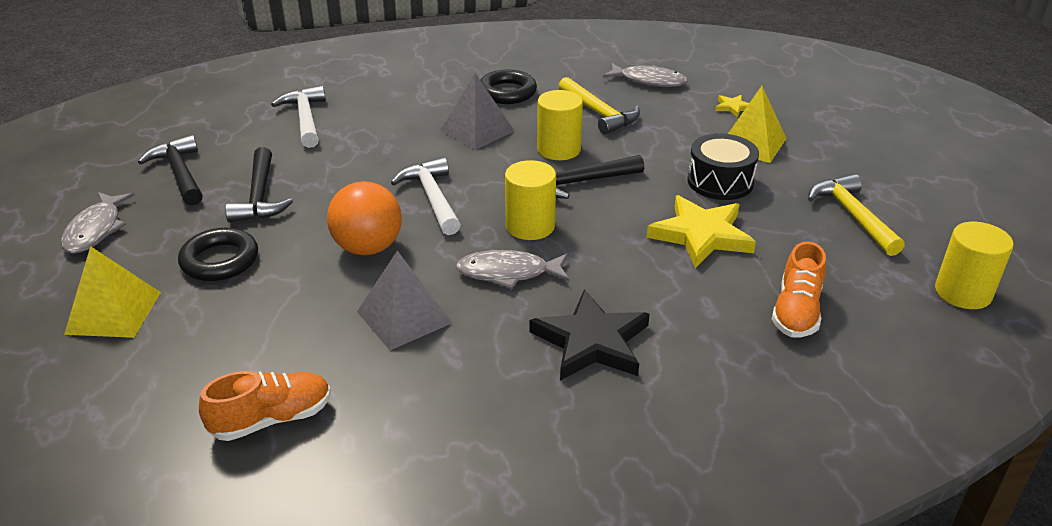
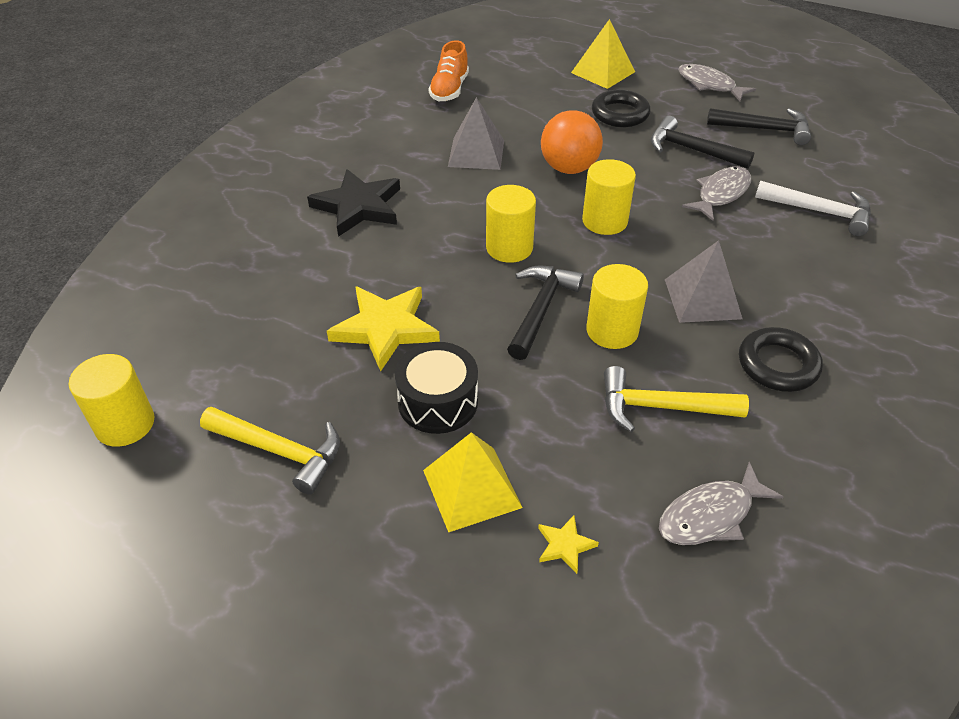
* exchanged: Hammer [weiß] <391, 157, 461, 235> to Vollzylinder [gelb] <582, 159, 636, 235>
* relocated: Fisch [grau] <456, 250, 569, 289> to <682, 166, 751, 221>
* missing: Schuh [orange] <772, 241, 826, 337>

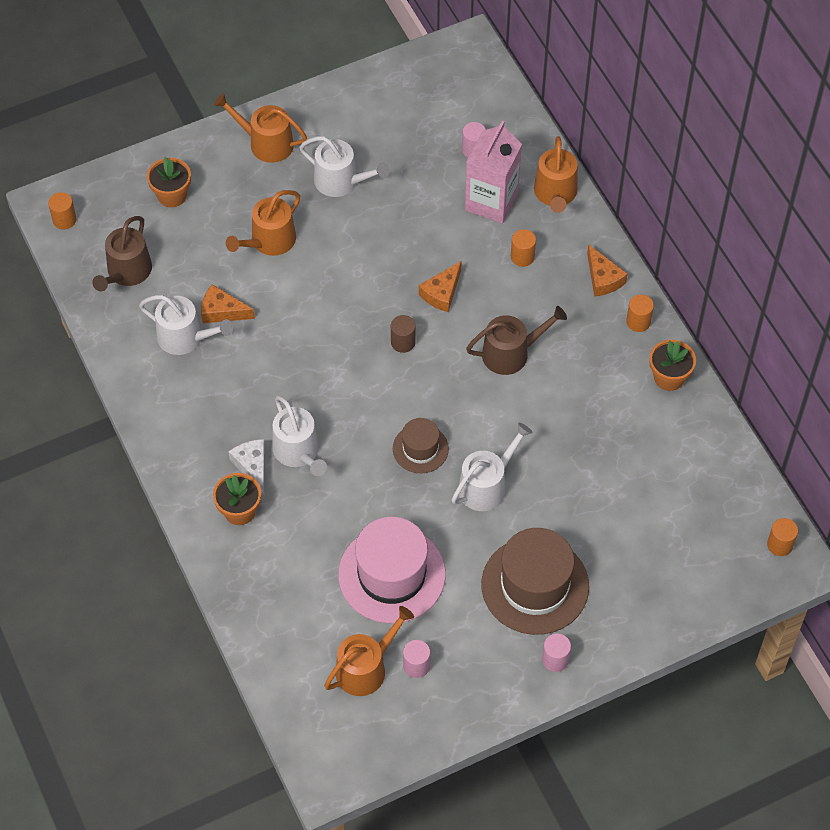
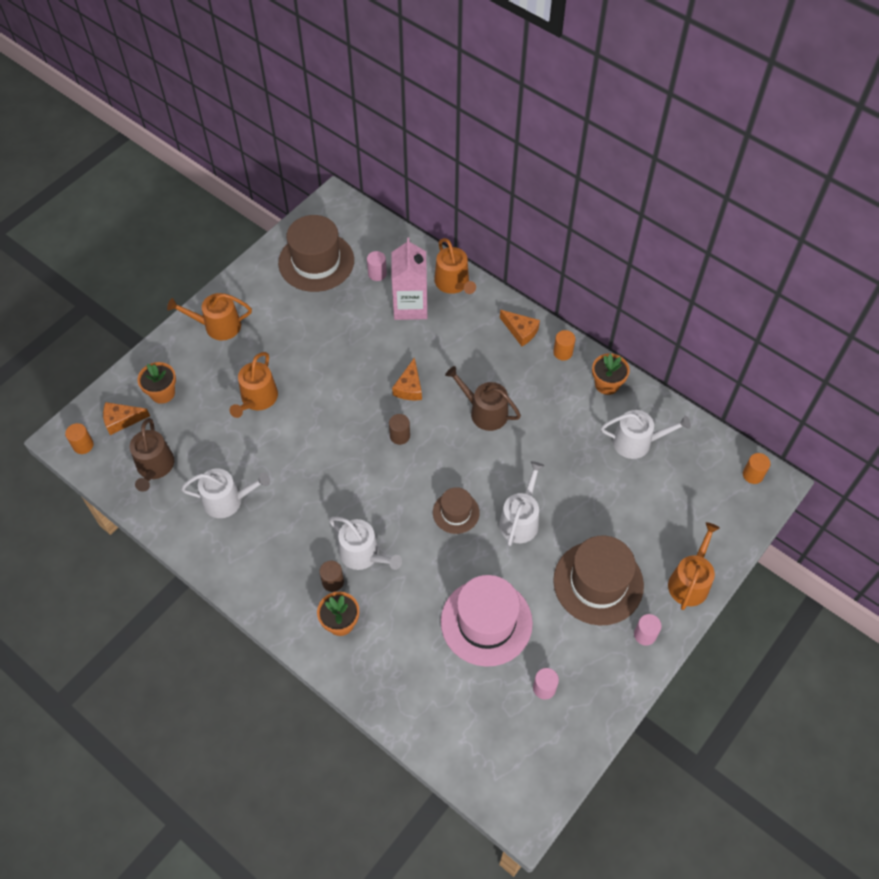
* relocated: Käse [orange] <201, 284, 255, 323> to <103, 402, 150, 435>
* appeared: Hut [braun] <278, 215, 354, 292>
* exchanged: Käse [weiß] <228, 439, 265, 495> to Vollzylinder [braun] <319, 561, 344, 592>
* spun: Gießkanne [braun] <466, 306, 567, 375> = <445, 366, 521, 431> 105 degrees counterclockwise
* relocated: Gießkanne [weiß] <299, 136, 389, 197> to <601, 410, 691, 459>
* relocated: Gießkanne [orange] <324, 606, 414, 696> to <668, 522, 720, 610>
* missing: Vollzylinder [orange] <511, 229, 536, 267>

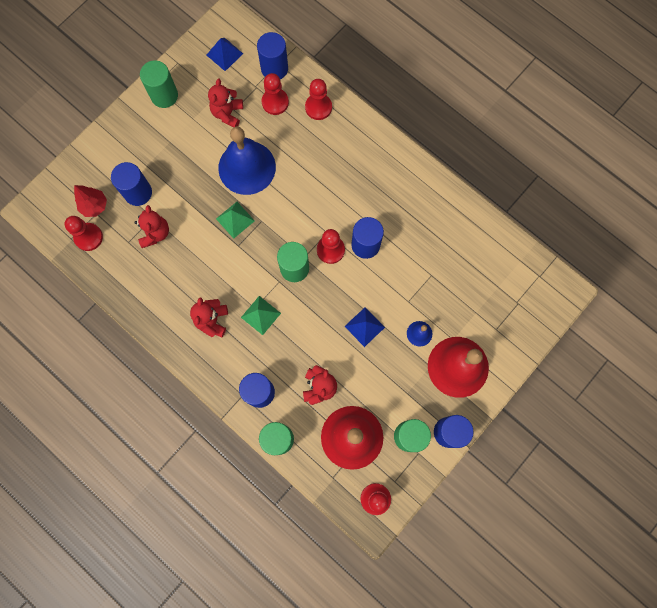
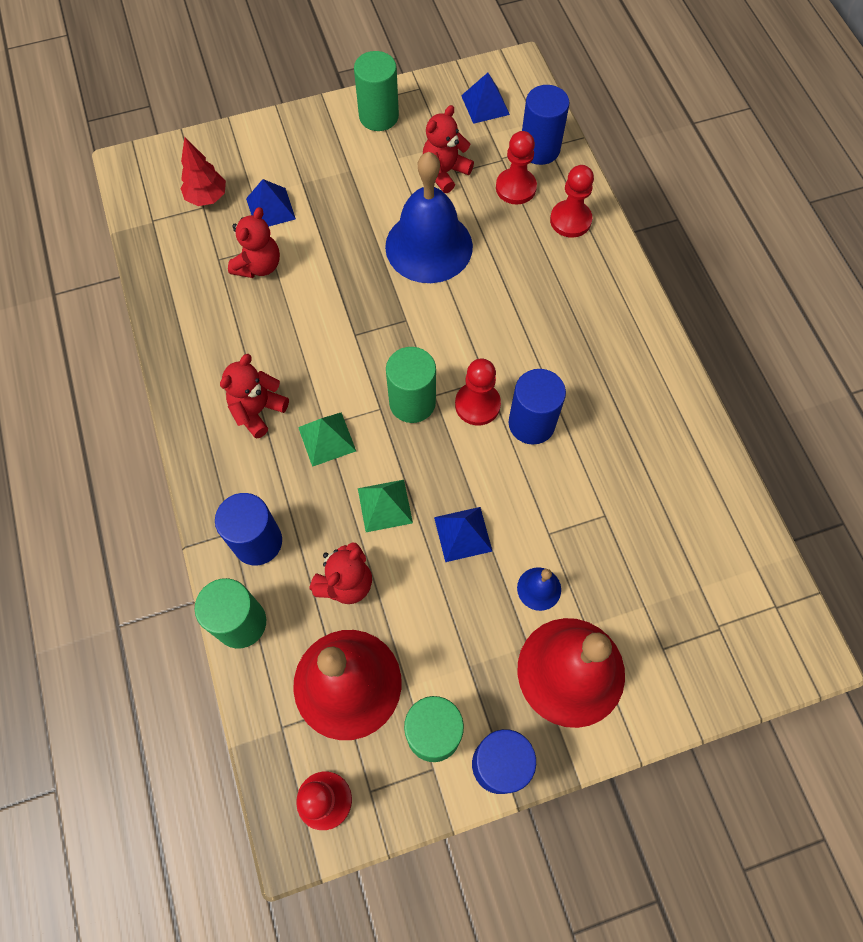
* exchanged: Vollzylinder [blau] <111, 162, 152, 206> to Pyramide [blau] <246, 179, 296, 226>
* relocated: Pyramide [grün] <216, 202, 255, 239> to <358, 480, 413, 532>
* missing: Bauer [rot] <65, 216, 103, 251>

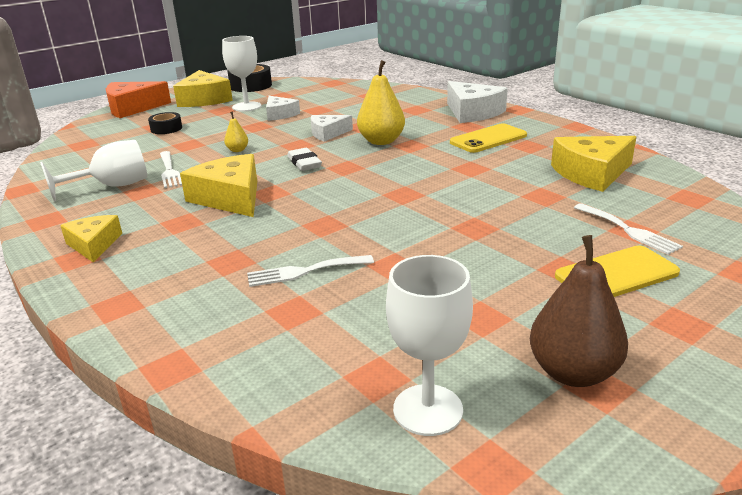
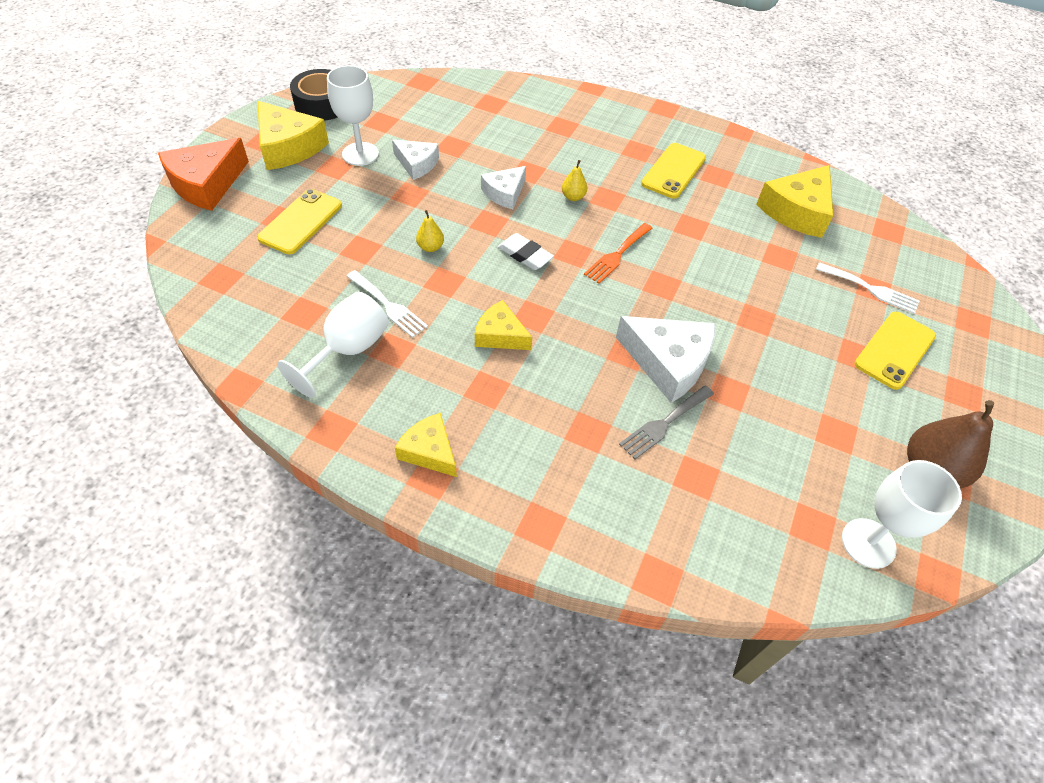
* exchanged: Klebeband [schwarz] <148, 112, 182, 134> to Handy [gelb] <257, 189, 342, 254>
* size: Käse [gelb] <180, 154, 257, 217> = <475, 300, 532, 350> x0.61
* size: Birne [gelb] <357, 60, 405, 145> = <562, 160, 588, 201> x0.49
* appeared: Gabel [orange] <584, 223, 653, 284>
* relocated: Käse [weiß] <447, 81, 508, 123> to <616, 316, 715, 403>
* colour: Gabel [weiß] <247, 255, 374, 287> to Gabel [grau] <619, 386, 714, 459>

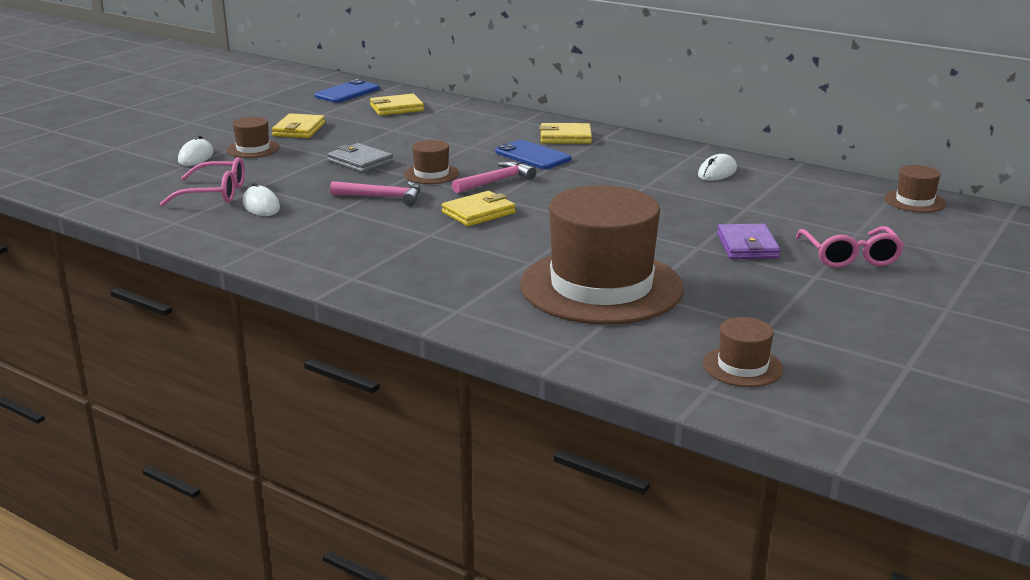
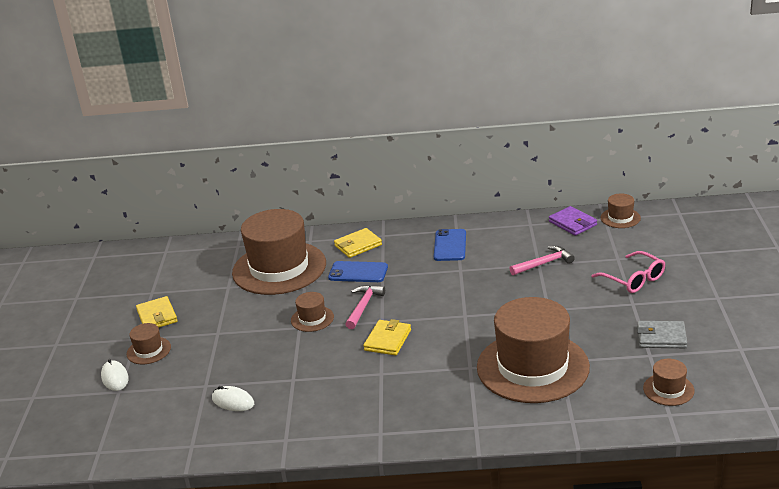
* appeared: Hut [braun] <232, 209, 326, 295>
* relocated: Handy [blau] <314, 79, 380, 103> to <434, 229, 466, 261>
* relocated: Hammer [rosa] <330, 181, 420, 206> to <509, 246, 575, 275>
* relocated: Geldbörse [lila] <717, 224, 781, 259> to <549, 206, 597, 236>
* relocated: Geldbörse [grau] <327, 143, 393, 173> to <637, 321, 687, 348>
* missing: Brille [rosa] <160, 157, 245, 206>
* missing: Geldbörse [gelb] <370, 94, 424, 116>
* missing: Computermaus [weiß] <698, 154, 737, 181>

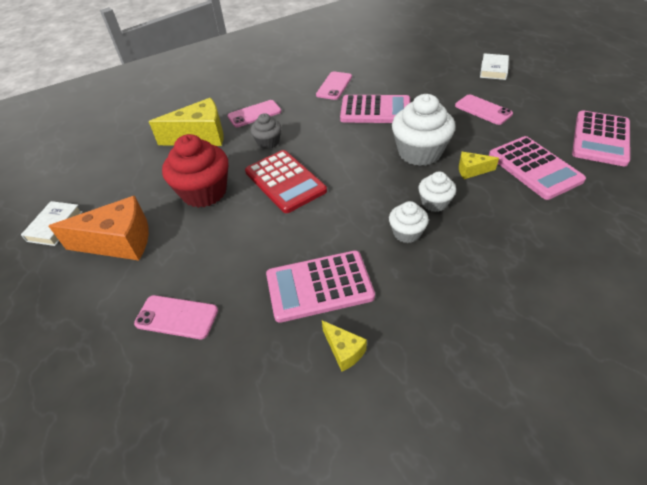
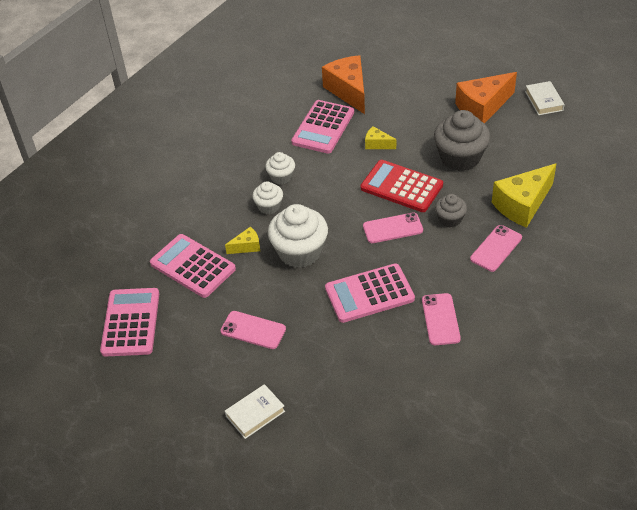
* spun: Buch [weiß] <480, 53, 509, 80> = <225, 384, 285, 439> 60 degrees clockwise
* spun: Taschenrechner [rosa] <266, 250, 375, 323> = <291, 100, 354, 154> 150 degrees clockwise
* appeared: Käse [orange] <322, 55, 365, 114>
* relocated: Handy [rosa] <134, 295, 218, 339> to <363, 213, 423, 243>
* relocated: Käse [gelb] <322, 320, 367, 371> to <365, 126, 396, 149>
* colour: Muffin [rot] <162, 134, 228, 208> to Muffin [grau] <434, 110, 490, 171>

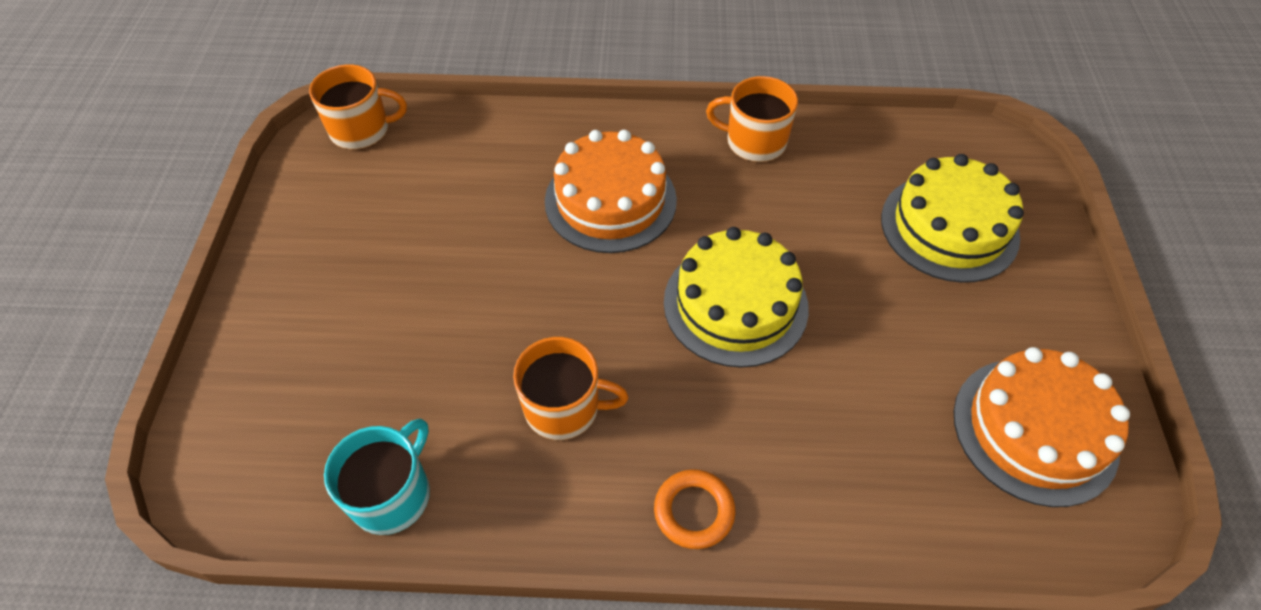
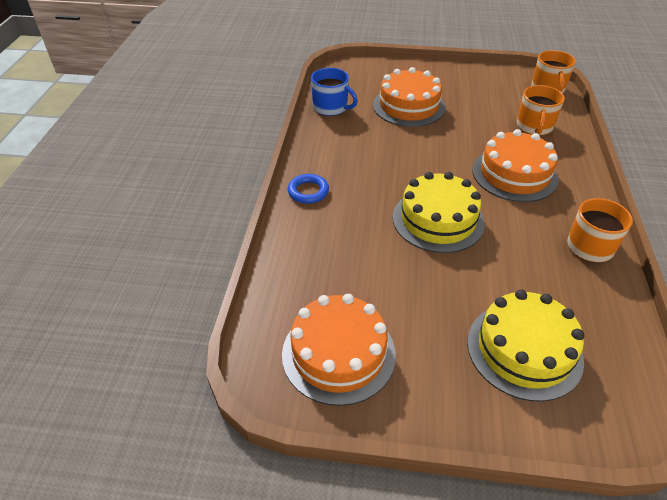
* colour: Ring [orange] <654, 469, 735, 549> to Ring [blau] <288, 174, 329, 204>
* colour: Tasse [türkis] <324, 418, 430, 535> to Tasse [blau] <311, 68, 358, 116>
* appeared: Kuchen [orange] <373, 67, 446, 127>
* relocated: Tasse [orange] <513, 337, 629, 440> to <517, 85, 565, 135>

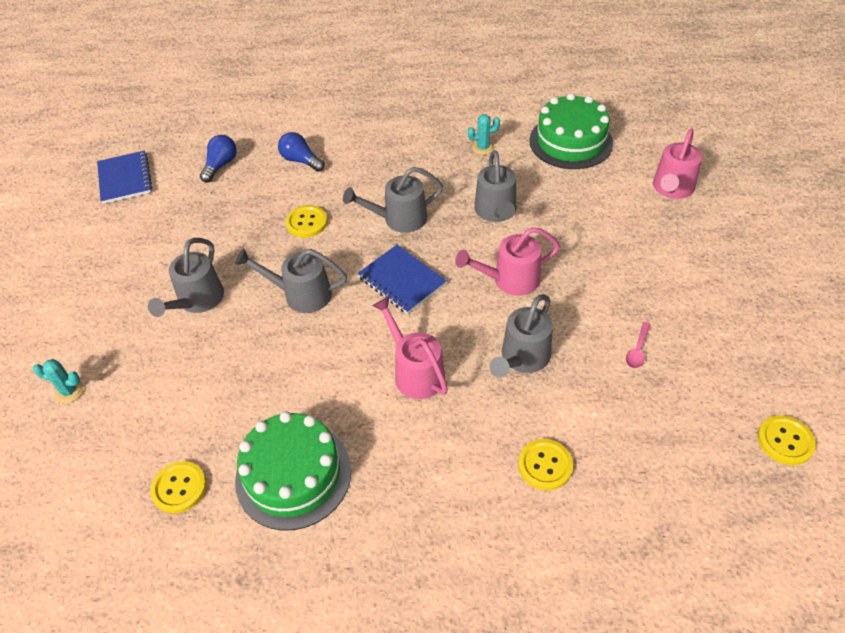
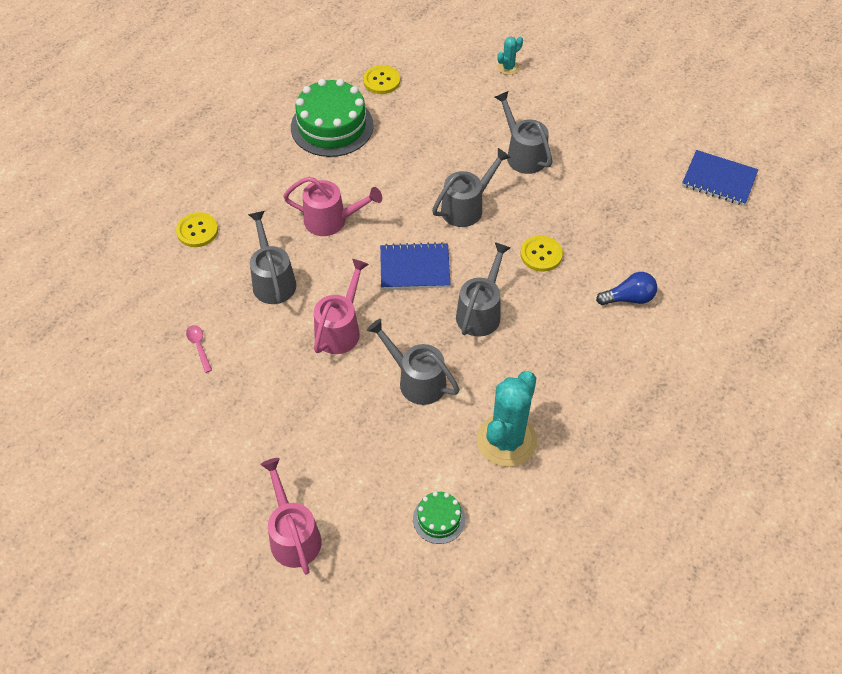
* size: Kuchen [grün] <529, 93, 613, 169> = <413, 491, 465, 544> x0.49
* size: Kaktus [türkis] <468, 114, 500, 155> = <477, 371, 537, 467> x2.20
* missing: Glühbirne [blau] <200, 135, 237, 182>
* missing: Knopf [gelb] <758, 415, 816, 465>

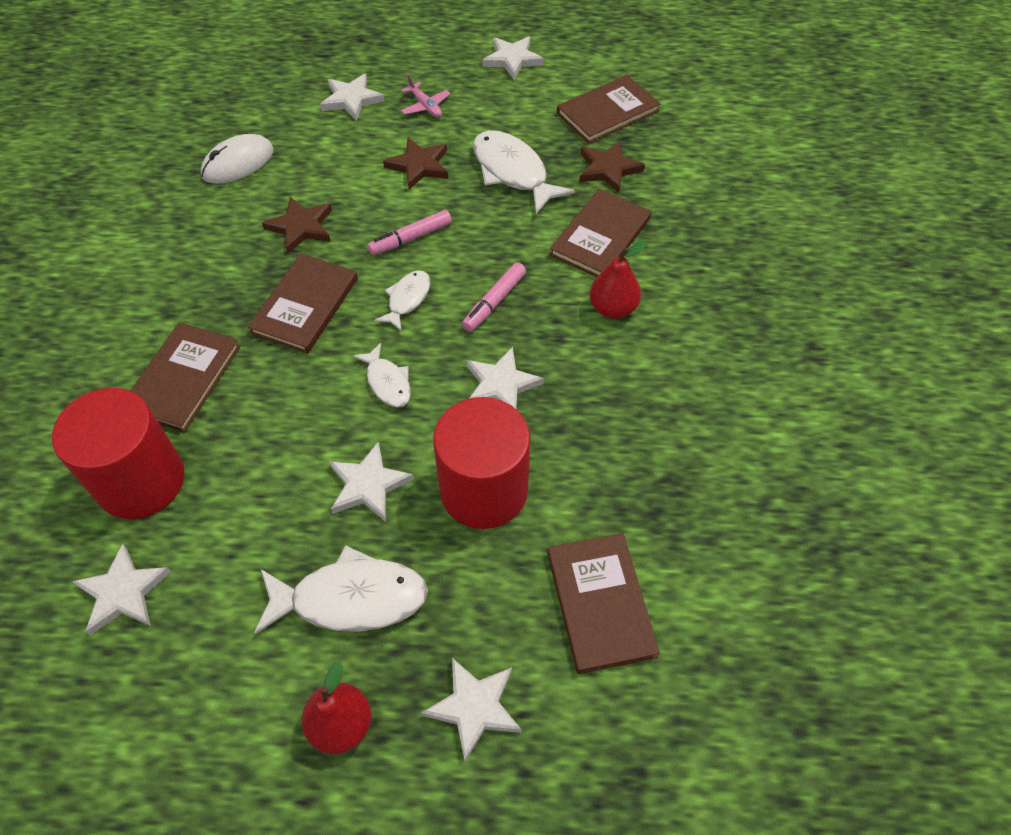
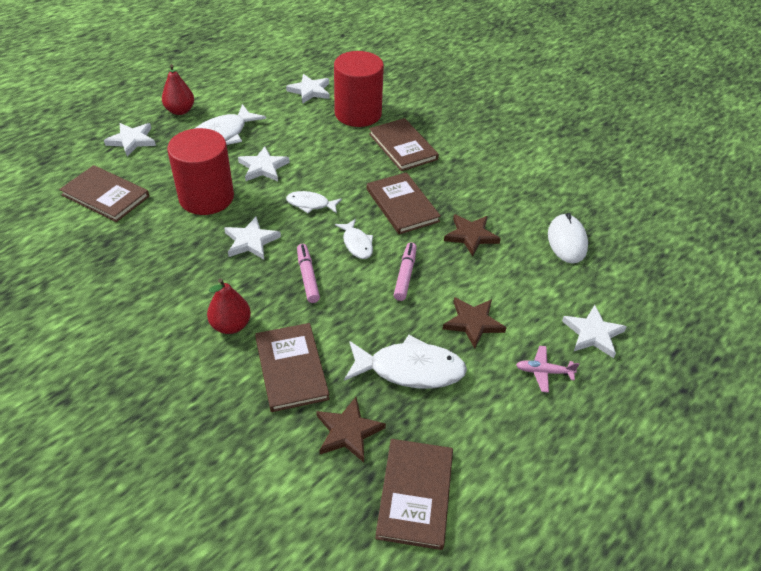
* missing: Stern [weiß] <482, 37, 544, 79>

